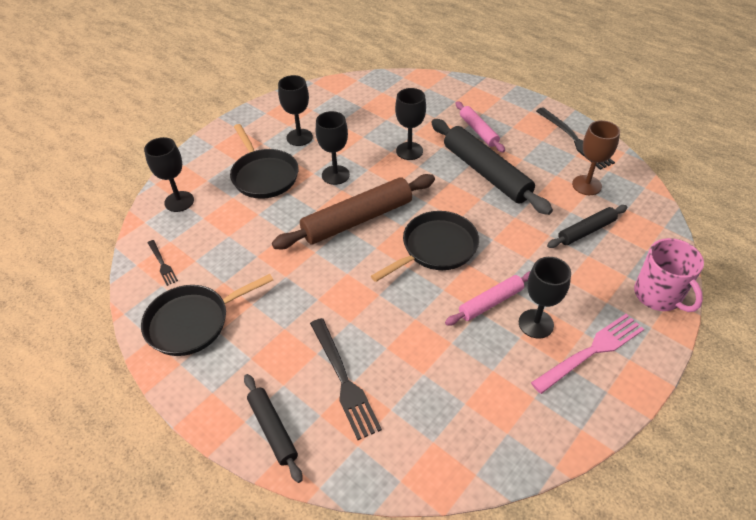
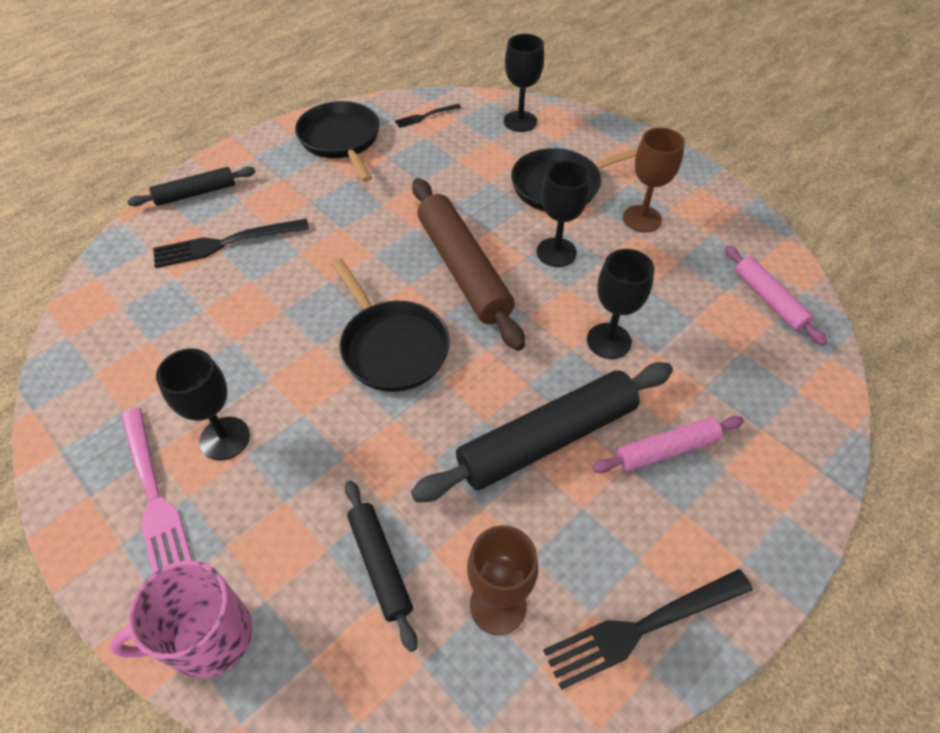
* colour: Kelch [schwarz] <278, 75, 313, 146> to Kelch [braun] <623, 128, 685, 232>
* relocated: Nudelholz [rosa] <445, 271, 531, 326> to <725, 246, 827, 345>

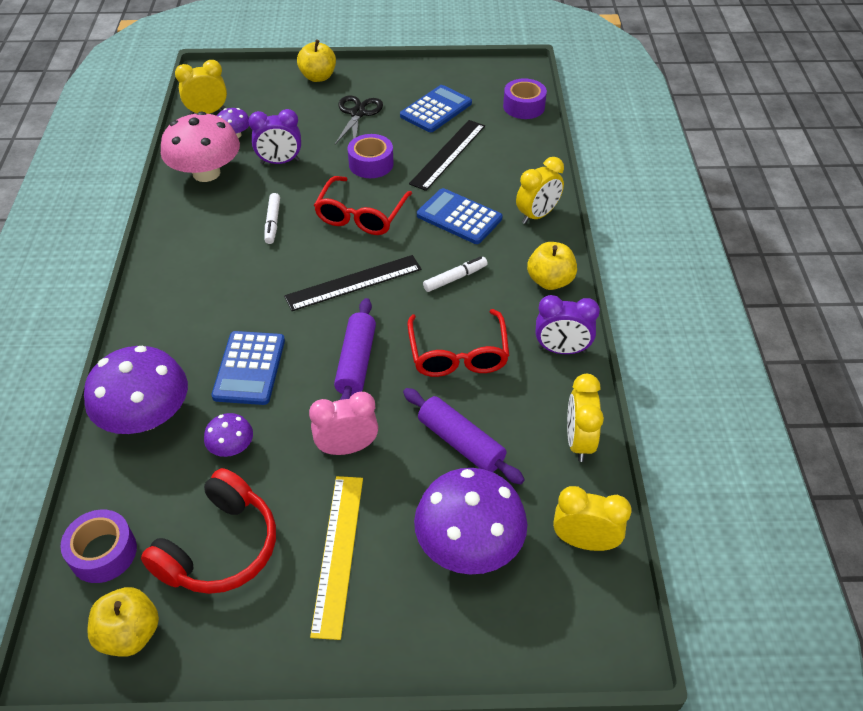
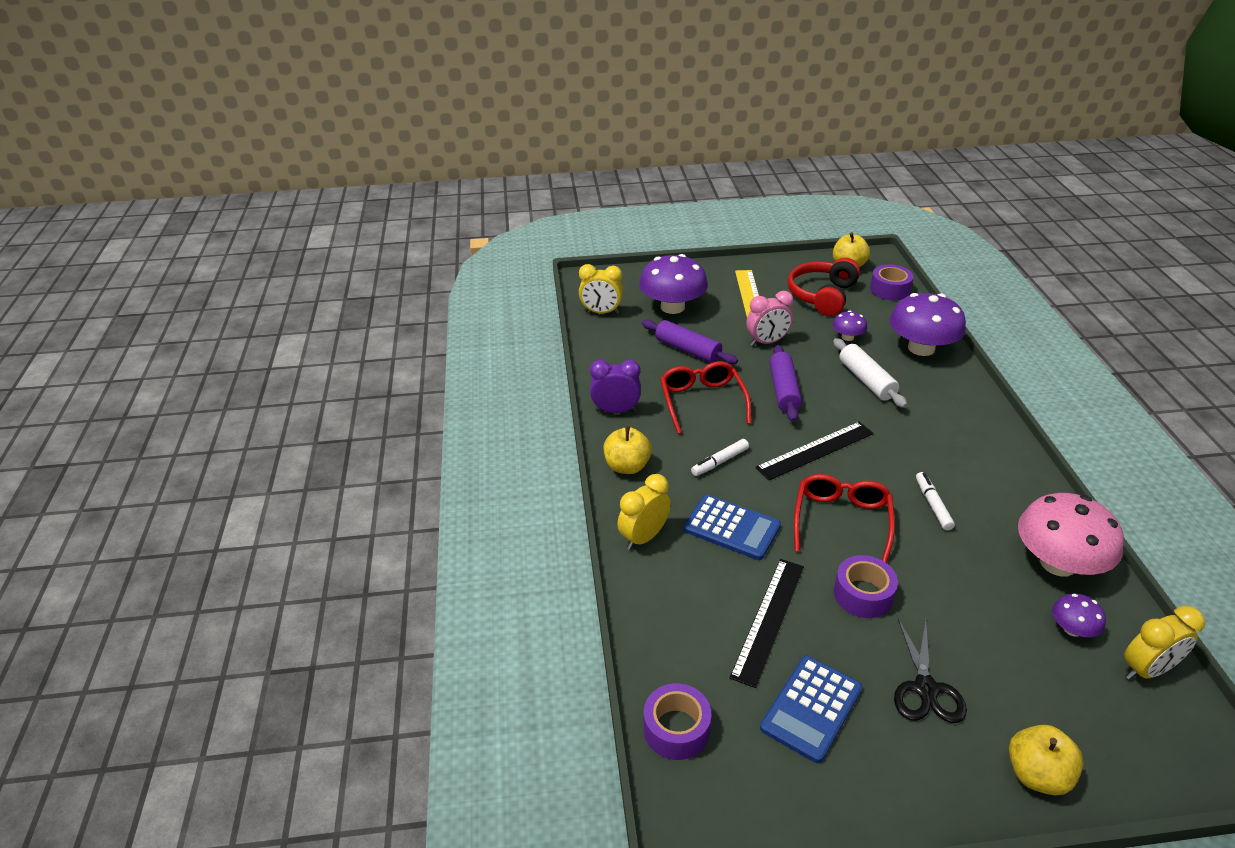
* exchanged: Taschenrechner [blau] <211, 331, 285, 405> to Nudelholz [weiß] <833, 338, 907, 408>
* missing: Wecker [lila] <248, 109, 301, 164>
* missing: Wecker [gelb] <567, 374, 604, 462>

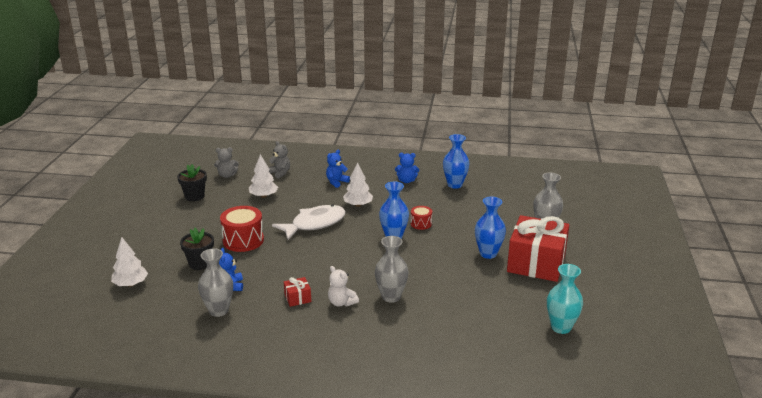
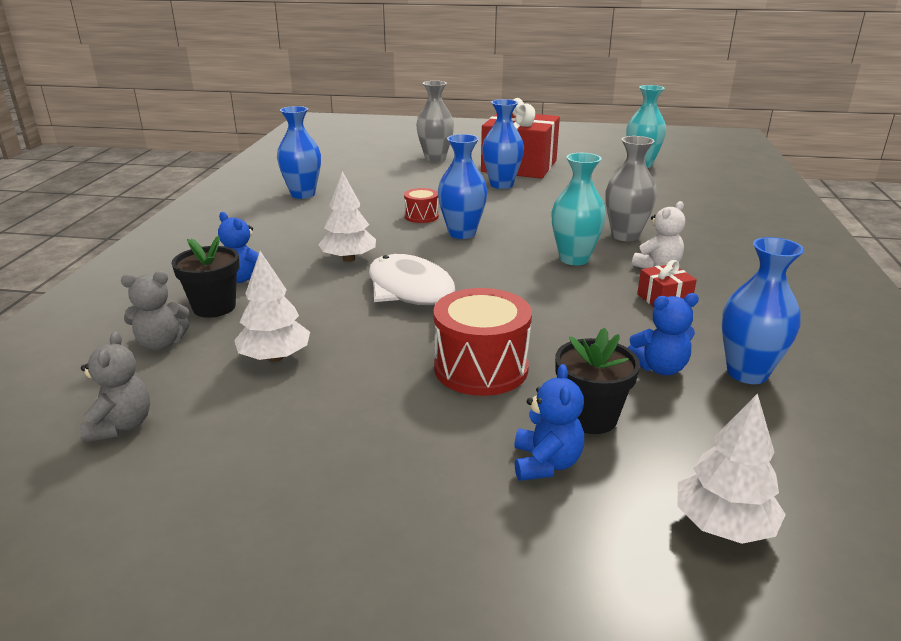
* spun: Teddybär [grau] <269, 141, 290, 179> = <121, 271, 190, 350> 150 degrees counterclockwise
* relocated: Blumentopf [schwarz] <177, 164, 207, 201> to <171, 236, 240, 318>
* relocated: Teddybär [blau] <395, 153, 419, 183> to <514, 364, 584, 481>
* appeared: Vase [türkis] <551, 153, 606, 265>
* colour: Vase [grau] <198, 248, 233, 317> to Vase [blau] <722, 237, 804, 384>

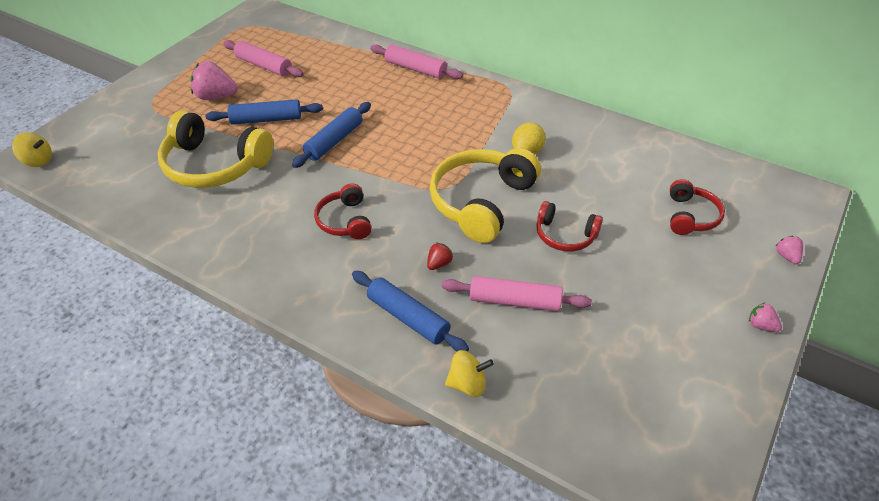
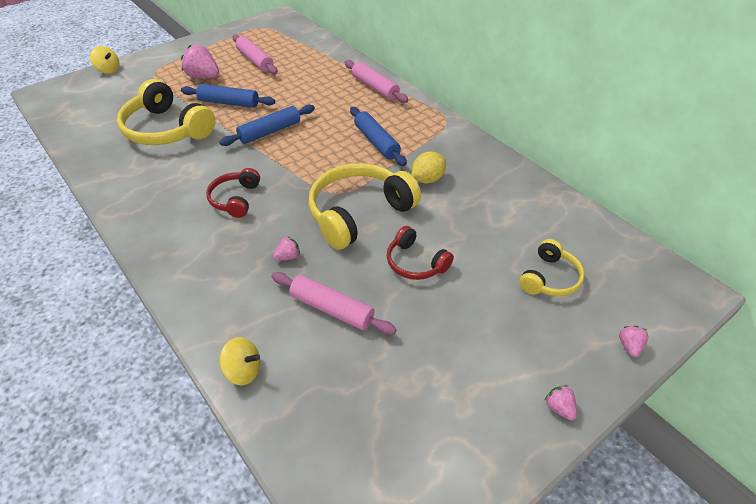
* relocated: Kreisel [gelb] <12, 132, 52, 167> to <90, 46, 119, 74>
* colour: Erdbeere [rot] <427, 242, 453, 270> to Erdbeere [rosa] <273, 237, 300, 261>
* relocated: Nudelholz [blau] <352, 271, 469, 352> to <350, 107, 407, 166>
* colour: Kopfhörer [rot] <670, 179, 725, 235> to Kopfhörer [gelb] <519, 239, 585, 296>

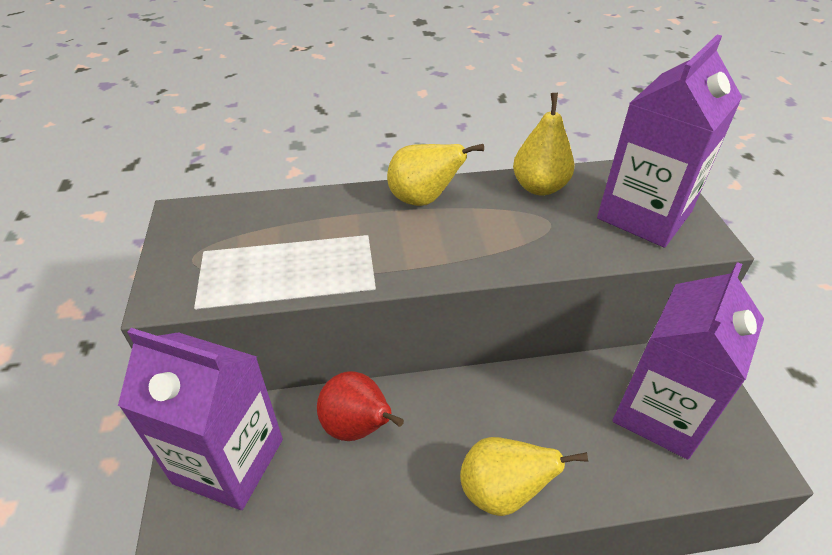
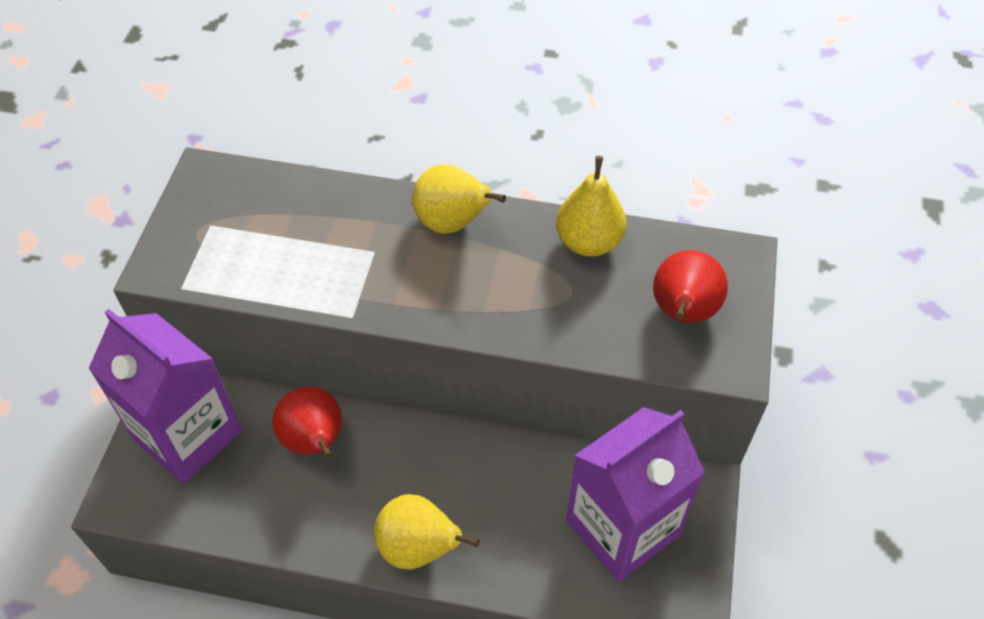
* exchanged: Getränkekarton [lila] <597, 34, 742, 248> to Birne [rot] <653, 250, 728, 323>

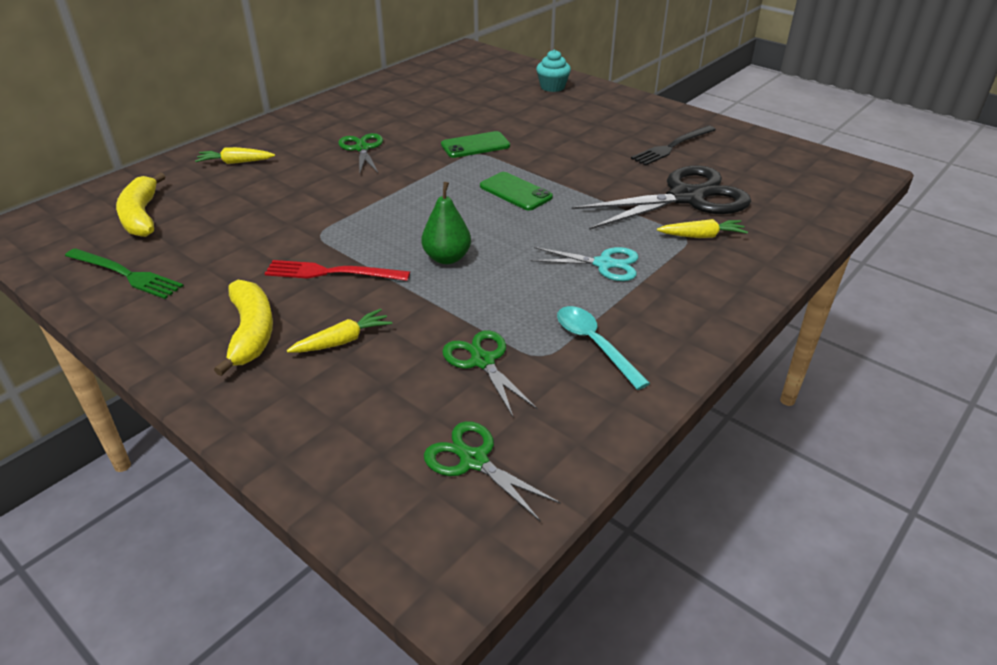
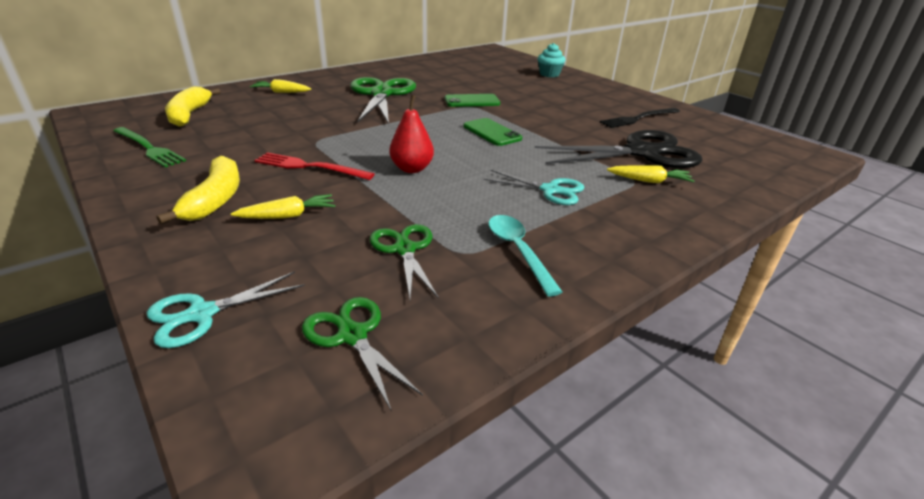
* appeared: Schere [türkis] <146, 271, 305, 348>
* size: Schere [grün] <338, 133, 383, 174> = <350, 77, 416, 124> x1.86
* colour: Birne [grün] <422, 182, 471, 264> to Birne [rot] <390, 94, 434, 173>

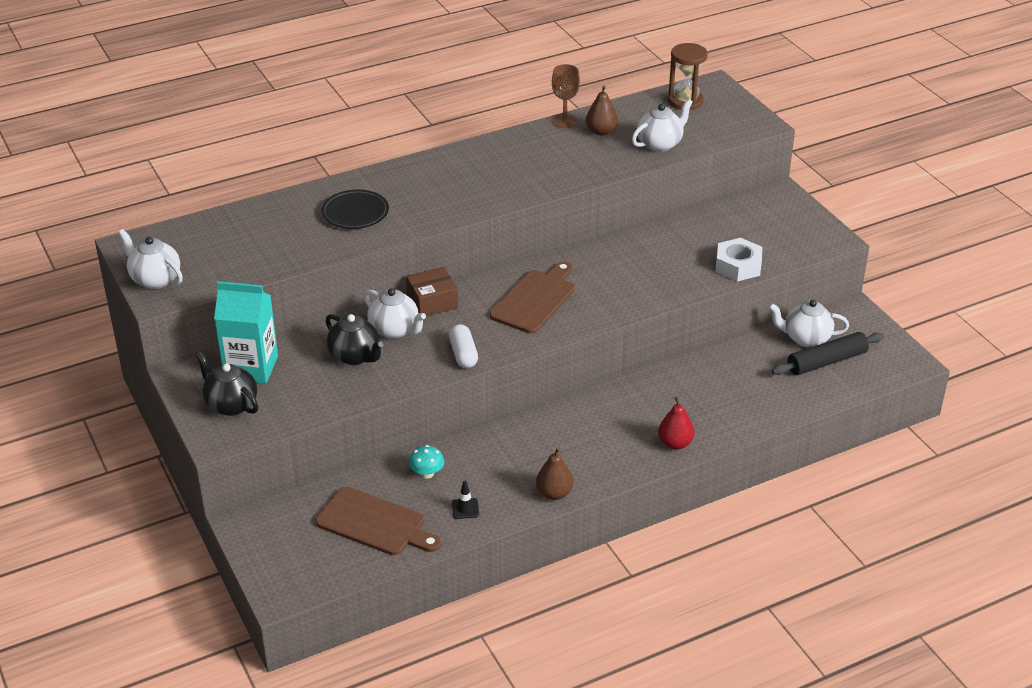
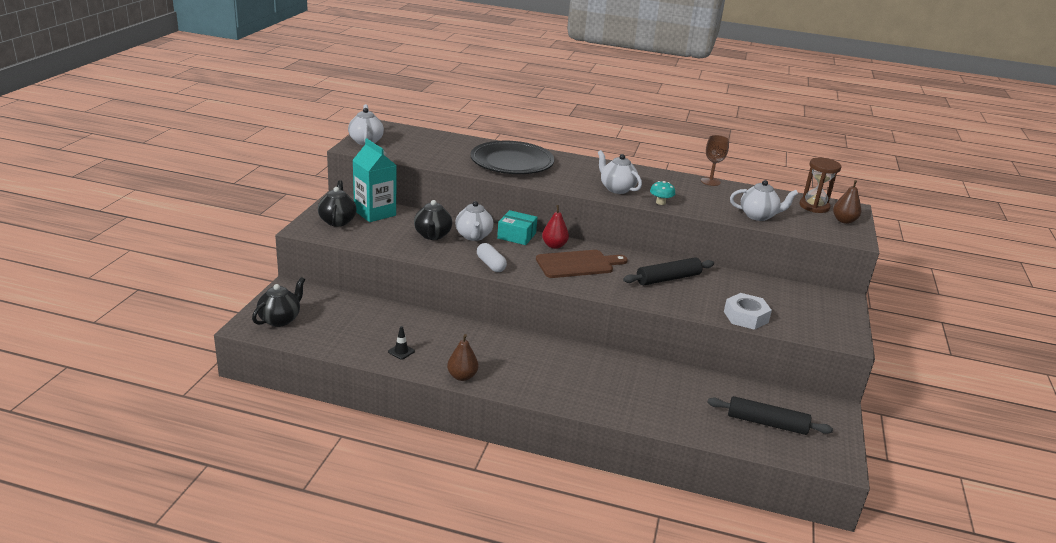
* appeared: Teekanne [schwarz] <252, 277, 305, 327>
* size: Teller [schwarz] <321, 189, 389, 229> = <471, 141, 554, 174> x1.72
* spun: Kapsel [weiß] <449, 324, 478, 368> = <477, 243, 507, 272> 60 degrees counterclockwise
* colour: Schachtel [braun] <406, 267, 458, 316> to Schachtel [türkis] <497, 210, 538, 245>
* relocated: Birne [rot] <658, 397, 694, 450> to <542, 205, 569, 249>
* relocated: Teekanne [weiß] <768, 300, 849, 347> to <598, 150, 642, 194>
* appeared: Nudelholz [schwarz] <623, 257, 714, 285>
* relocated: Pilz [türkis] <409, 445, 444, 479> to <650, 181, 675, 205>
* relocated: Birne [braun] <586, 85, 618, 136> to <833, 180, 861, 224>
* missing: Schneidebrett [braun] <315, 487, 441, 555>

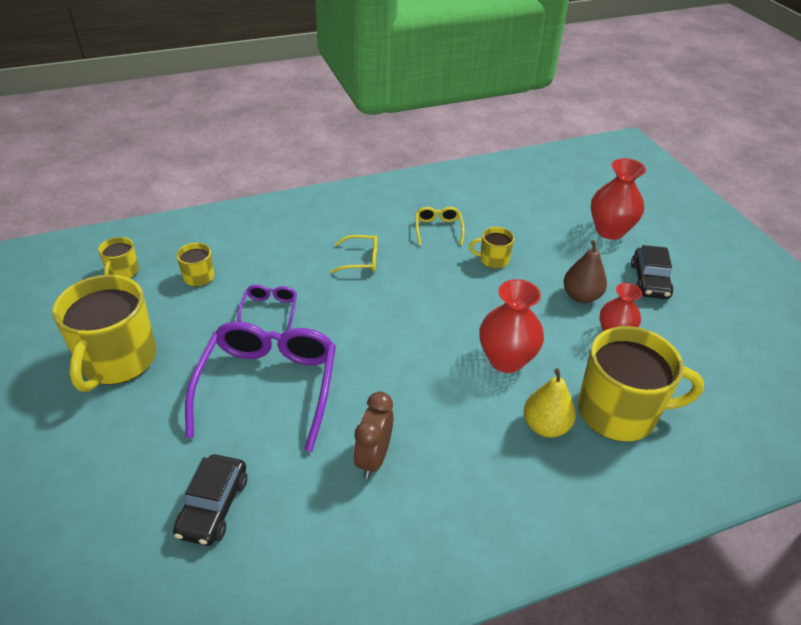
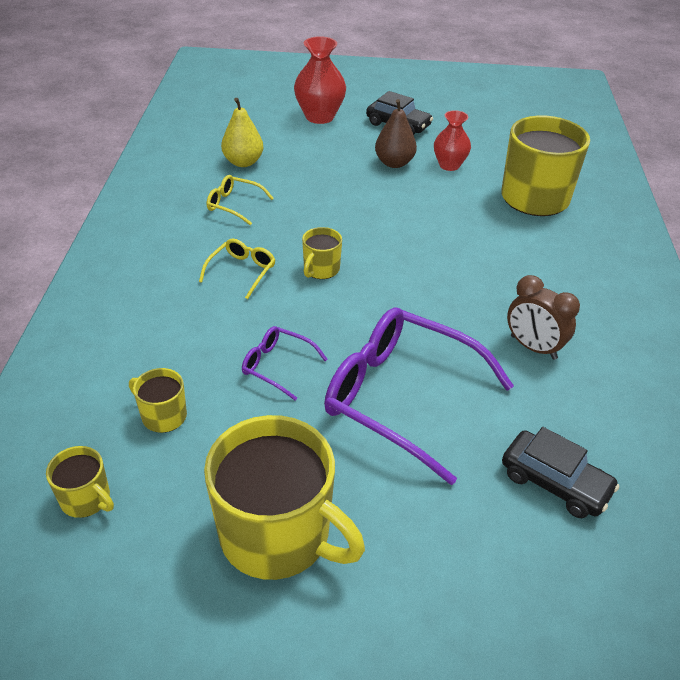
* relocated: Birne [gelb] <524, 368, 576, 438> to <221, 98, 263, 167>
* relocated: Tasse [gelb] <469, 227, 514, 269> to <302, 227, 342, 279>
* missing: Vase [rot] <479, 279, 544, 373>

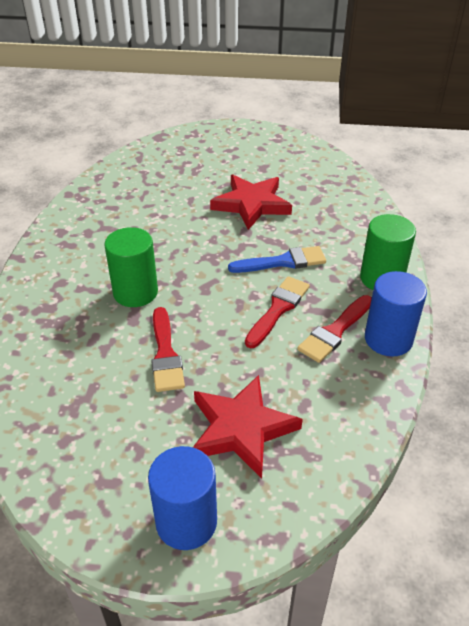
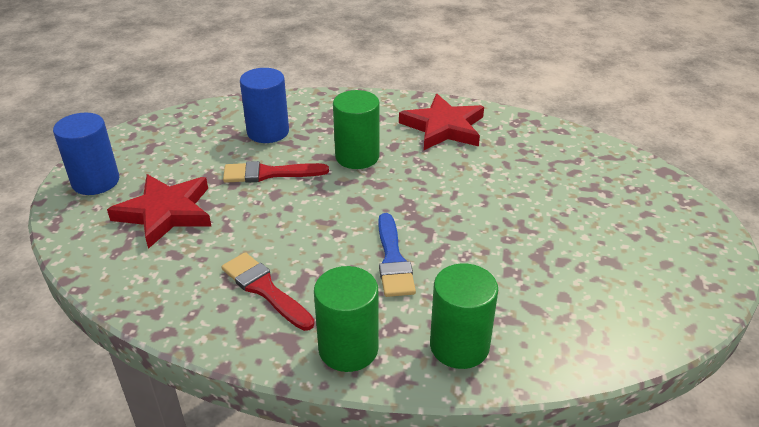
* relocated: Vollzylinder [blau] <365, 271, 427, 356> to <240, 68, 289, 143>
* relocated: Stern [rot] <210, 175, 292, 230> to <399, 94, 484, 150>
* appeared: Vollzylinder [grün] <430, 263, 498, 369>
* missing: Pinsel [rot] <245, 276, 310, 348>

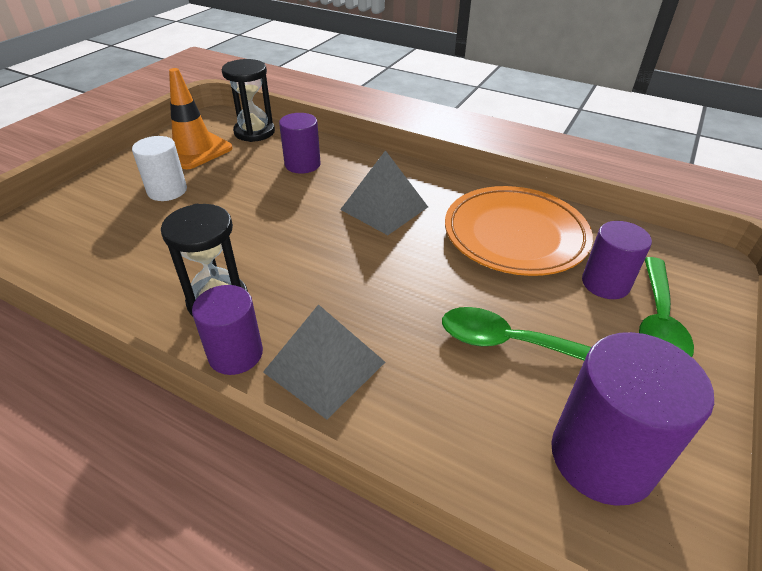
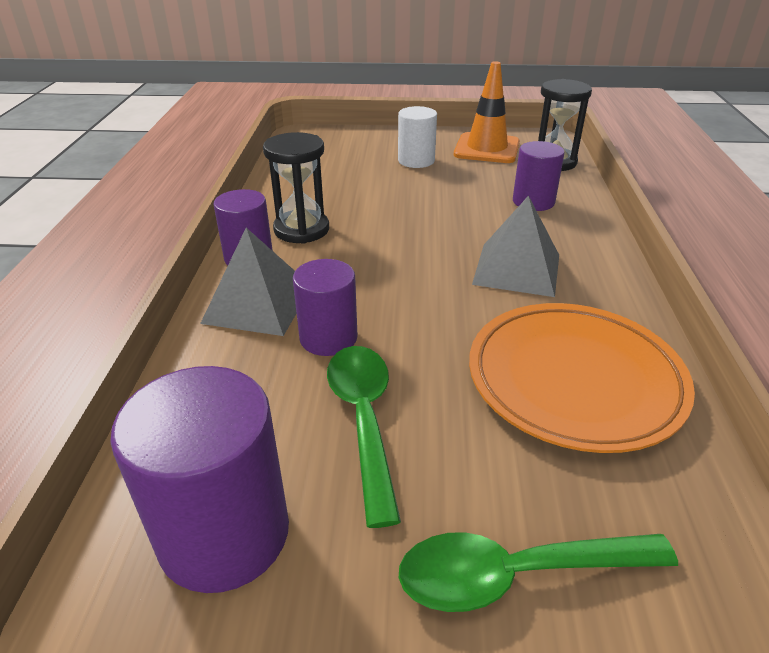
* relocated: Vollzylinder [lila] <582, 221, 652, 299> to <293, 259, 358, 356>

